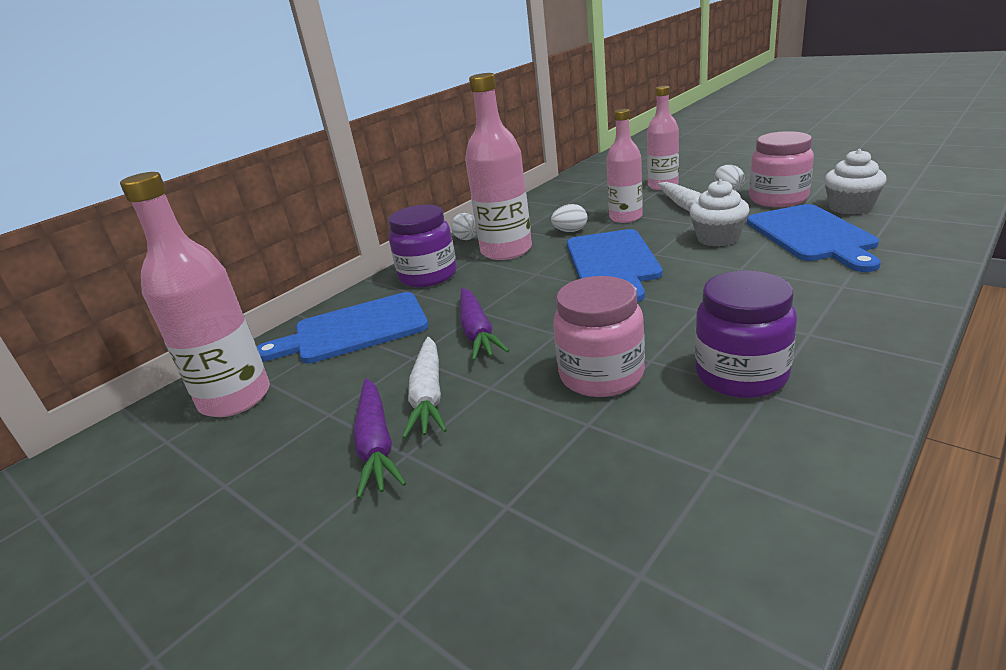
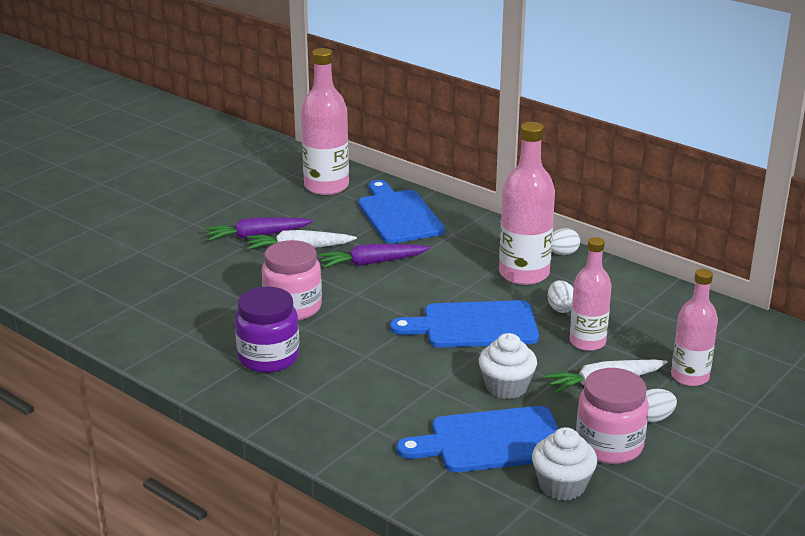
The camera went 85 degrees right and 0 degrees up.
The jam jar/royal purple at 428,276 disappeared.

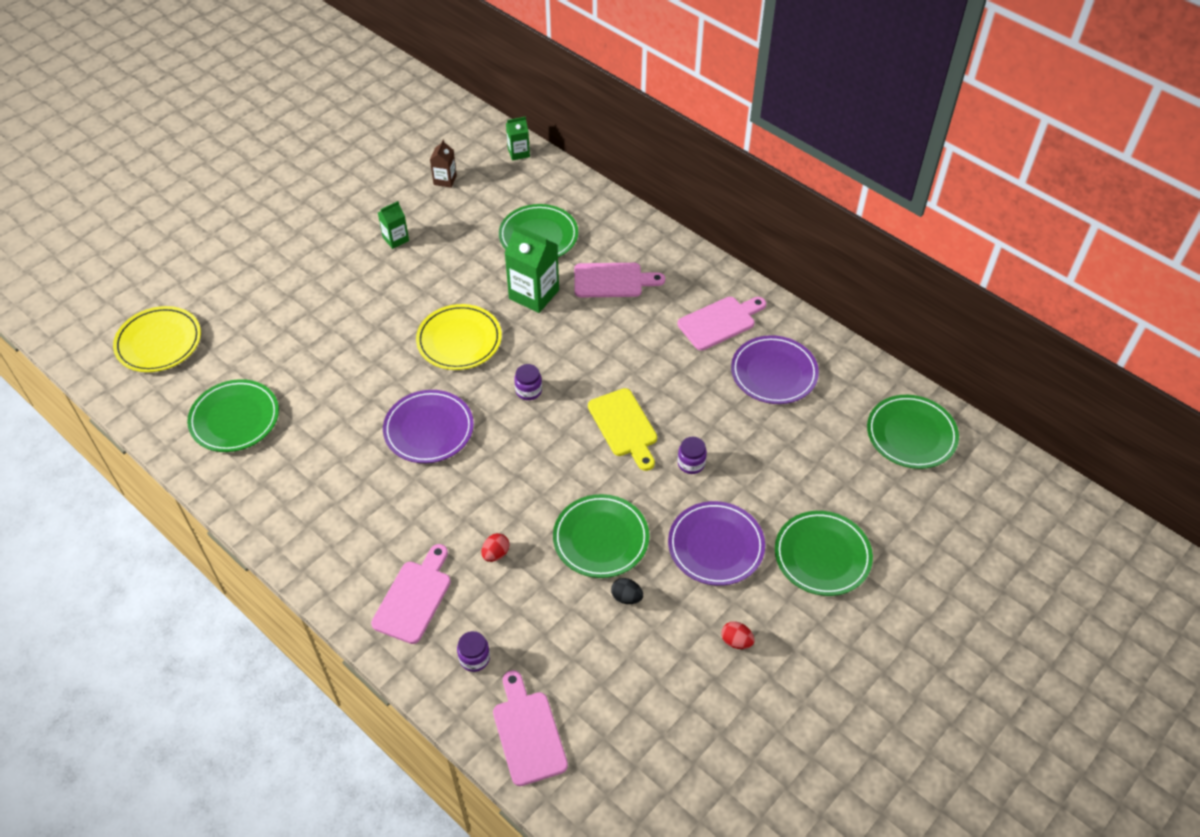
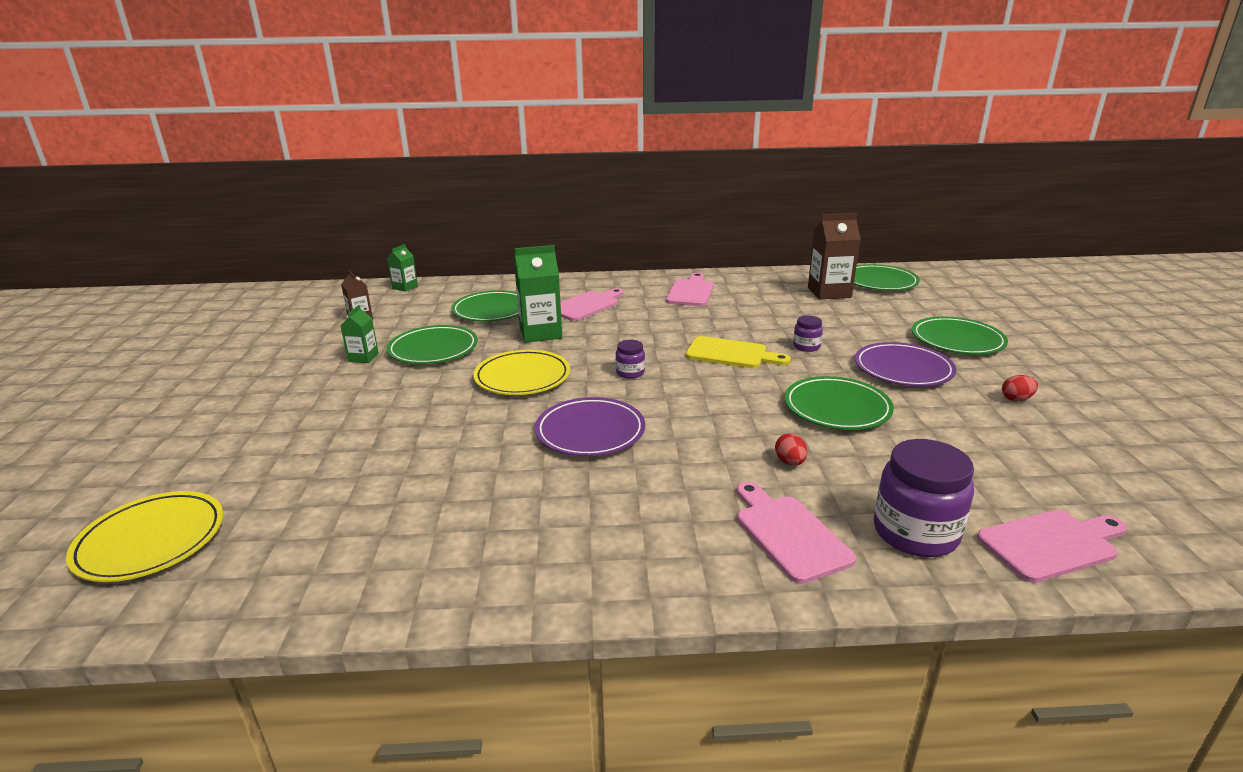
The camera went 45 degrees left and 25 degrees down.
The plate/royal purple at 774,373 disappeared.
The plate/green moved from 235,419 to 433,349.
The egg/ebony at 626,597 disappeared.
The jam jar/royal purple at 474,658 changed to 2.00 times the size.
The bread board/rosy at 528,733 turned 135 degrees clockwise.
The carton/dark brown at 829,292 appeared.

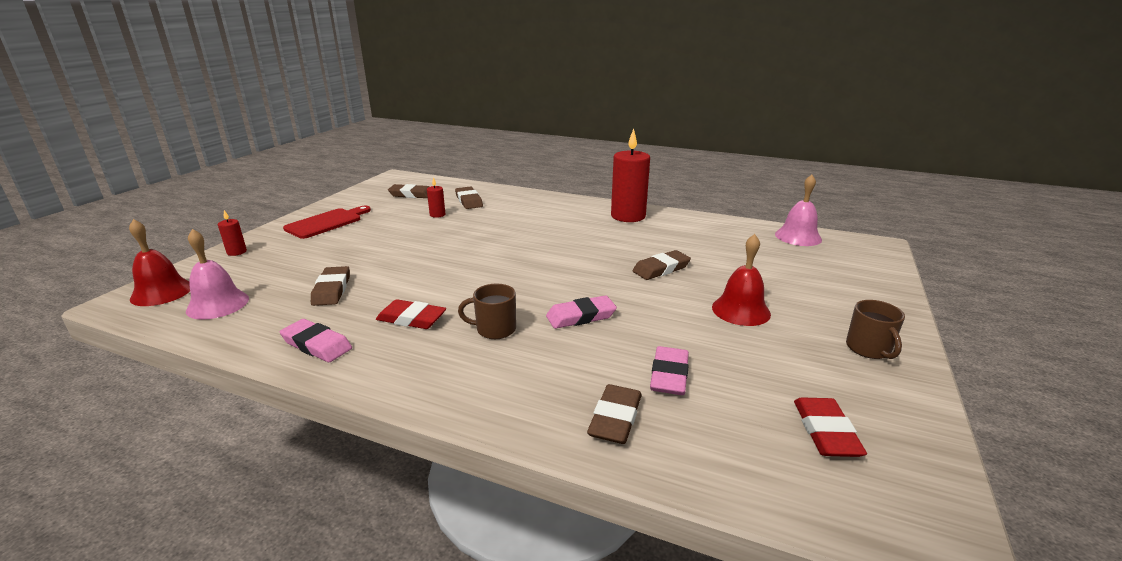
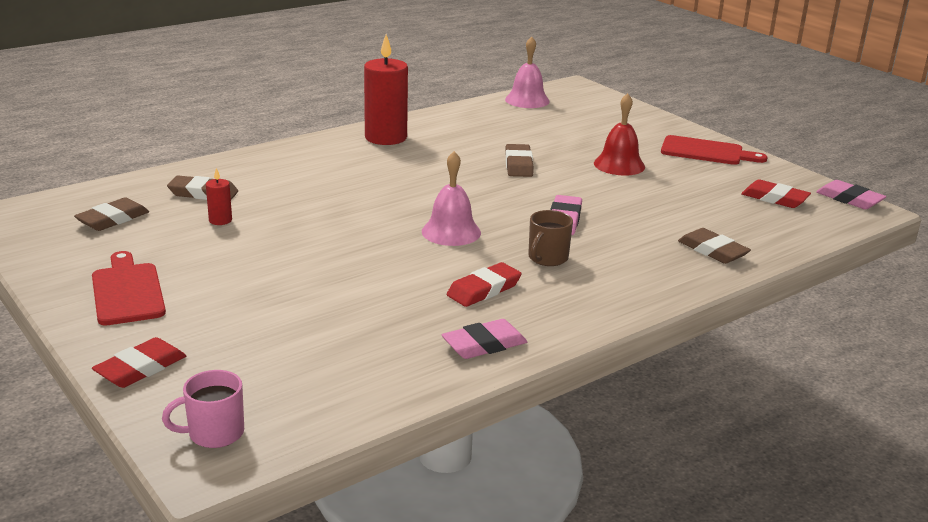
The camera went 60 degrees left and 0 degrees up.
The wax candle/crimson at 237,252 was replaced by the eraser/crimson at 141,368.
The hand bell/crimson at 162,292 was replaced by the mug/rosy at 214,433.
The hand bell/rosy moved from 217,304 to 451,232.
The eraser/dark brown at 332,289 disappeared.
The mug/dark brown at 868,349 was replaced by the bread board/crimson at 706,152.
The eraser/rosy moved from 669,375 to 849,199.

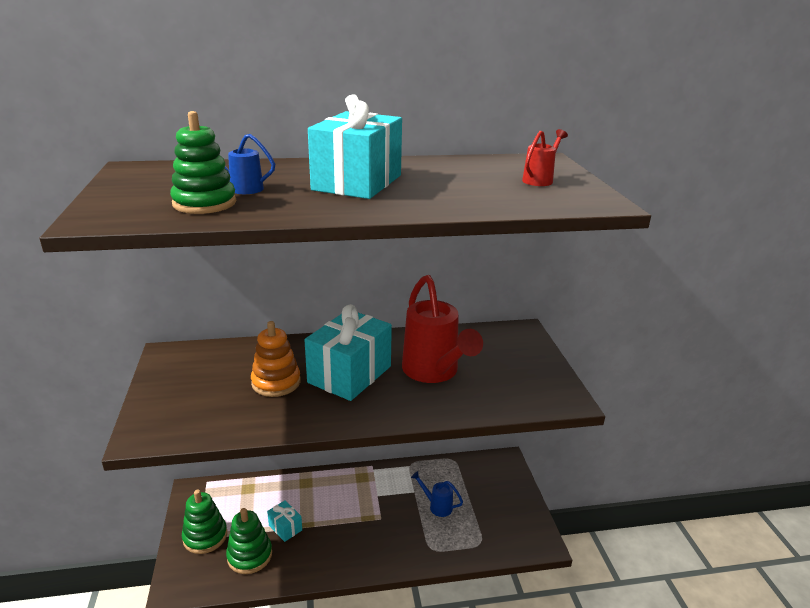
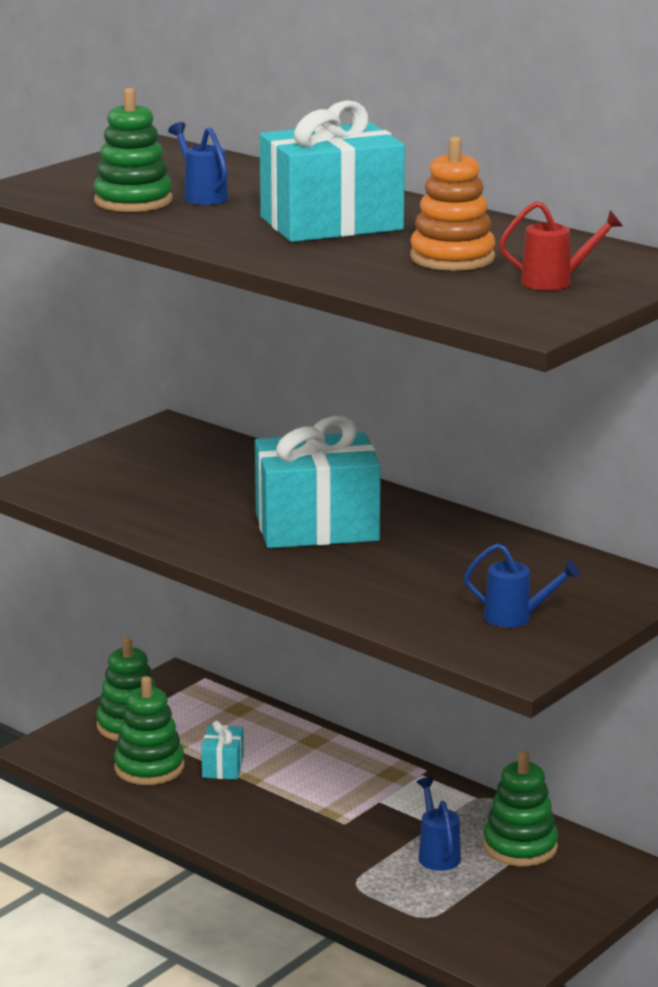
The camera went 50 degrees right and 5 degrees down.
The watering can/crimson at 434,372 disappeared.
The stacking rings/orange-coloured moved from 276,382 to 452,258.
The watering can/blue at 516,618 appeared.
The stacking rings/green at 520,846 appeared.

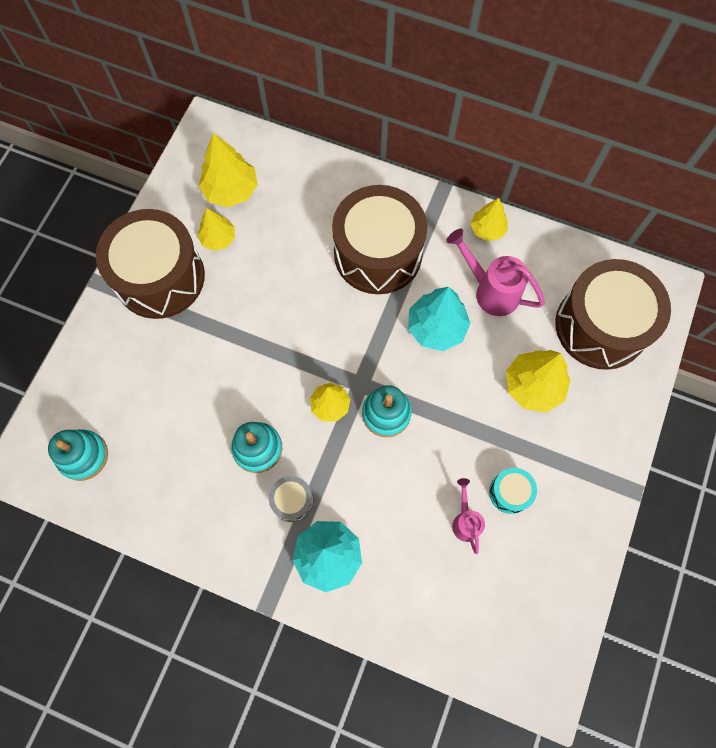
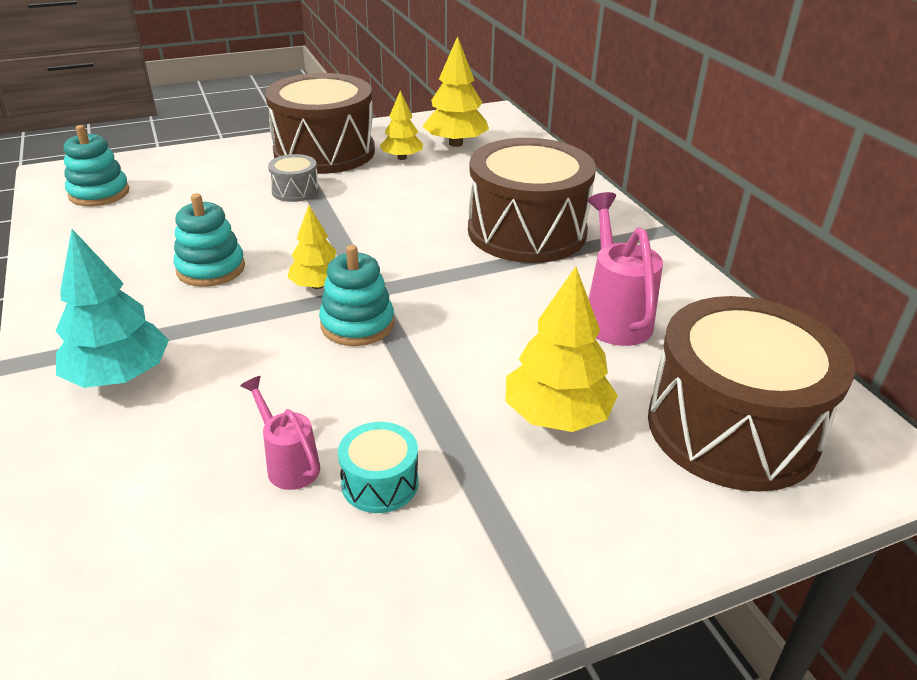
The camera went 45 degrees right and 35 degrees down.
The toy tree/golden at 487,229 disappeared.
The toy tree/turquoise at 436,327 disappeared.
The snare drum/ash-grey moved from 292,501 to 295,191.
The watering can/rosy at 465,521 turned 75 degrees counterclockwise.

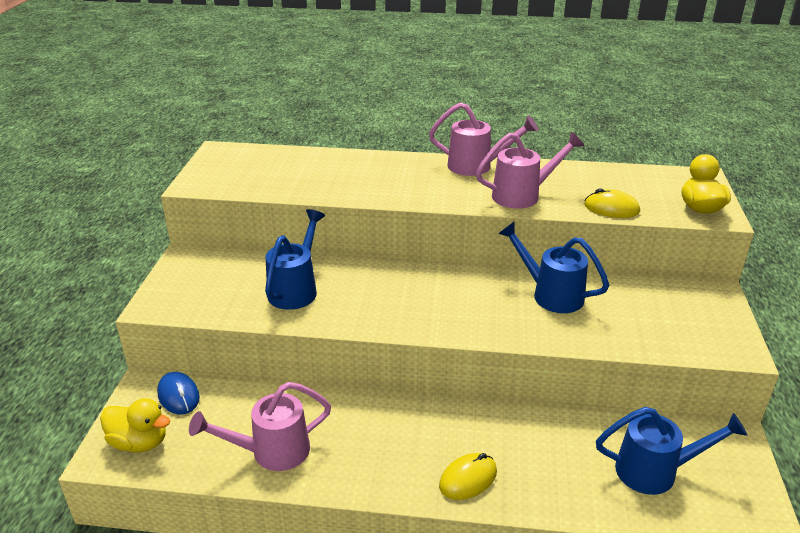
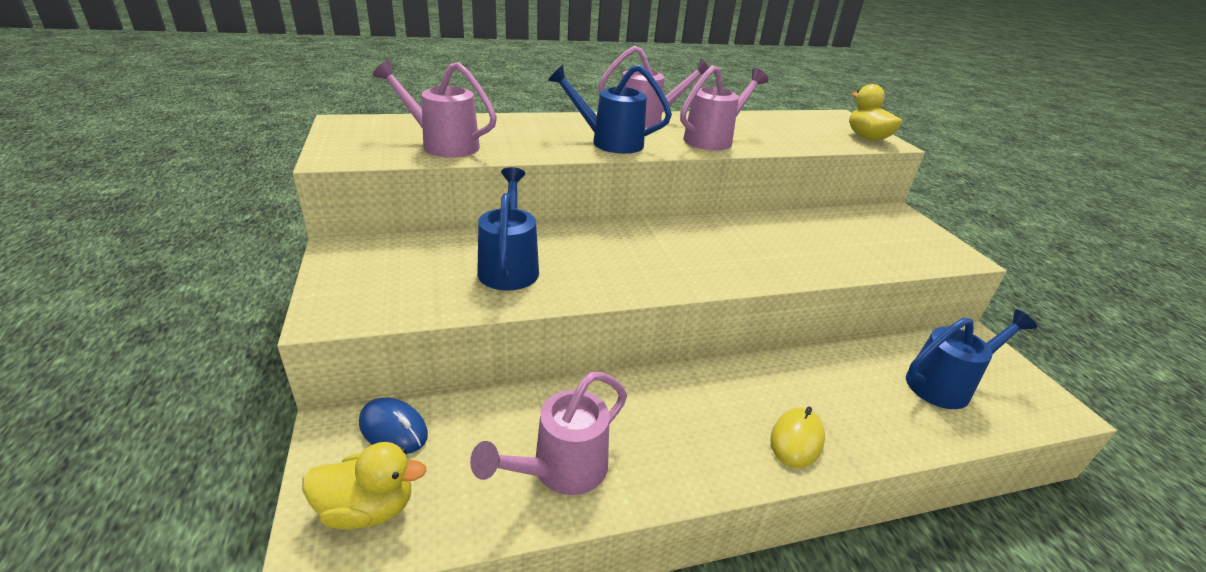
The camera went 25 degrees left and 0 degrees up.
The mouse/golden at 611,208 disappeared.
The watering can/blue moved from 551,294 to 609,142.
The watering can/rosy at 443,144 appeared.

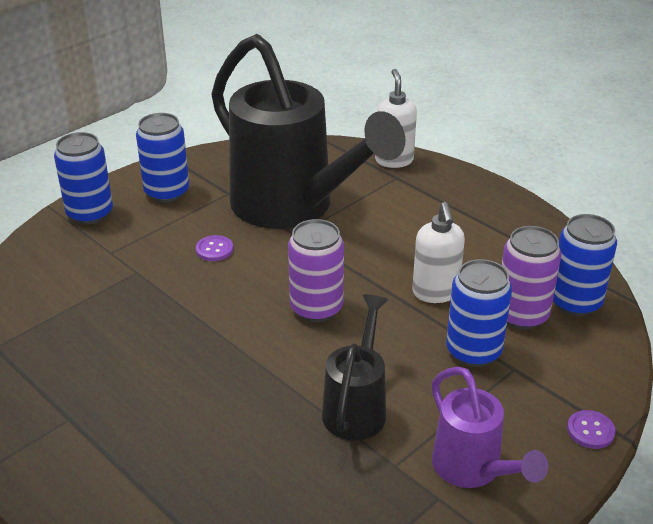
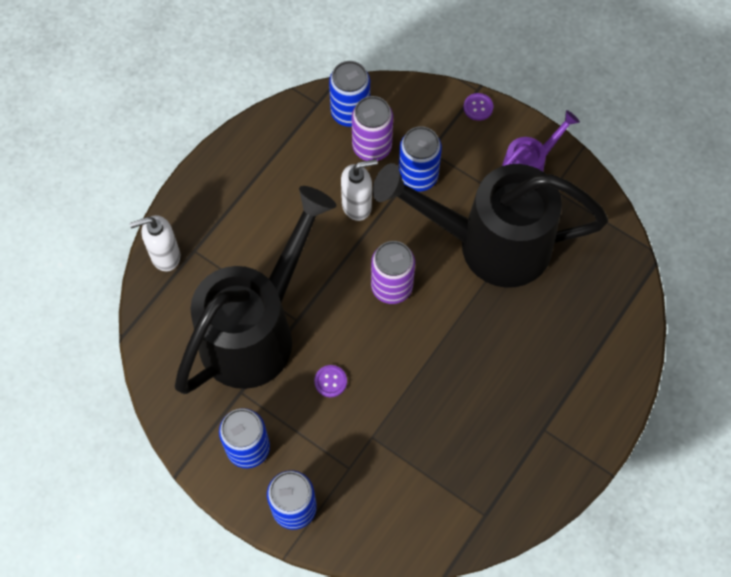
The camera went 100 degrees left and 30 degrees up.
The watering can/ebony at 356,407 changed to 2.07 times the size.

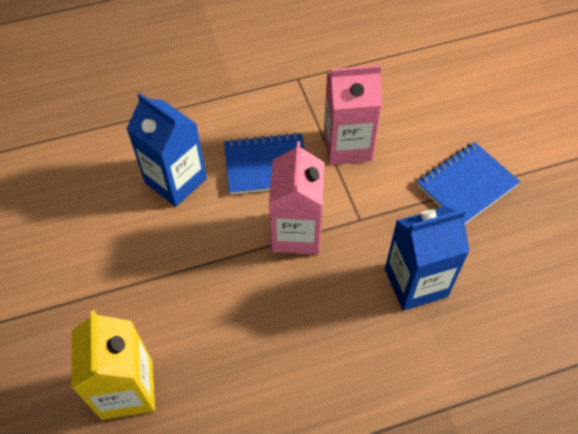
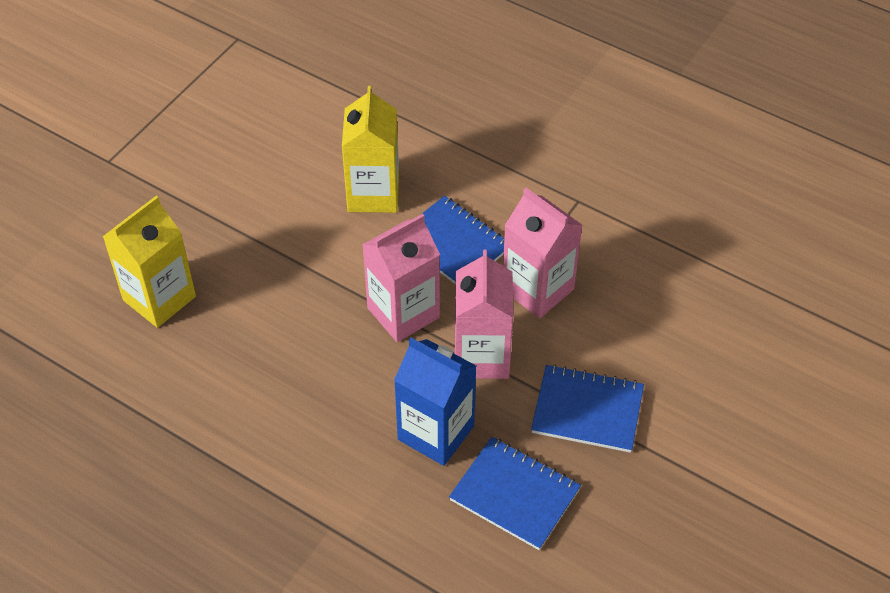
The camera went 50 degrees right and 5 degrees down.
The carton/blue at 176,181 became the carton/golden at 373,193.
The carton/rosy at 481,356 appeared.
The notebook/blue at 515,495 appeared.

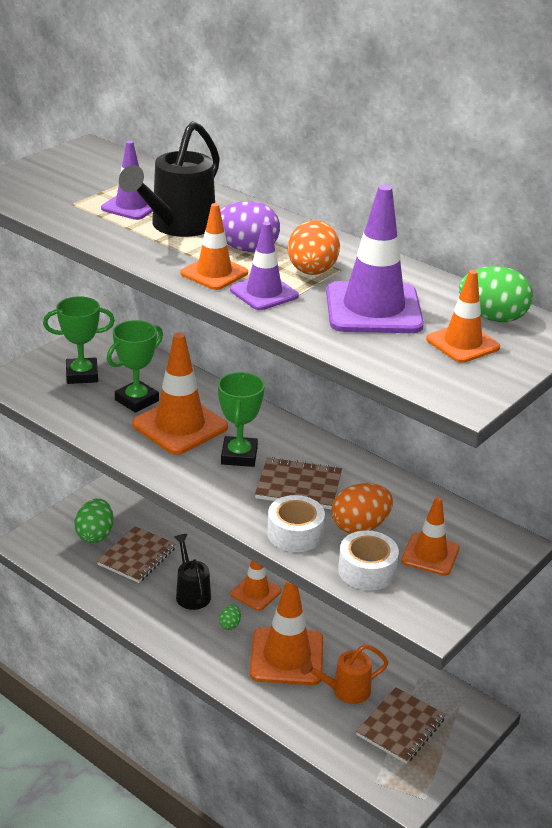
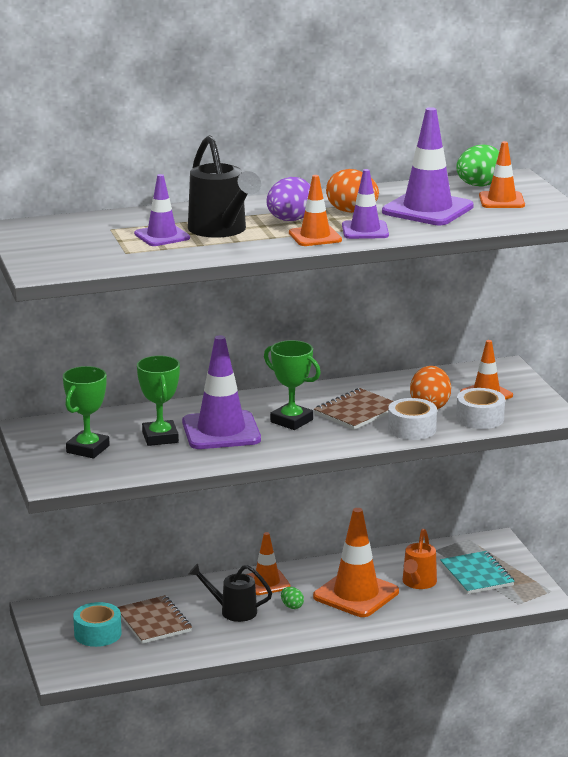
The camera went 55 degrees left and 10 degrees down.
The road cone/orange-coloured at 180,426 became the road cone/royal purple at 221,431.
The egg/green at 95,535 was replaced by the tape/turquoise at 98,633.
The notebook/dark brown at 401,727 became the notebook/turquoise at 477,575.

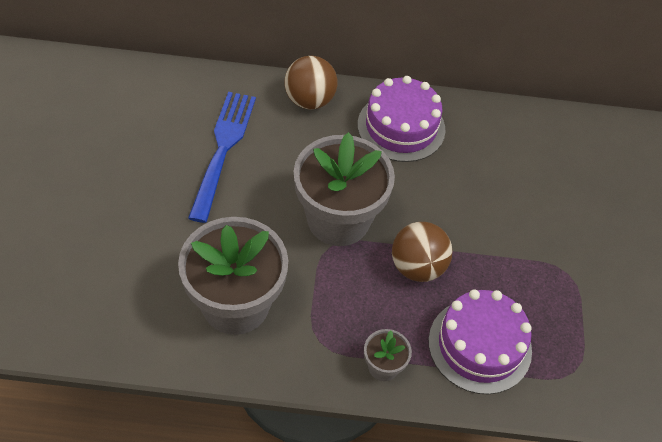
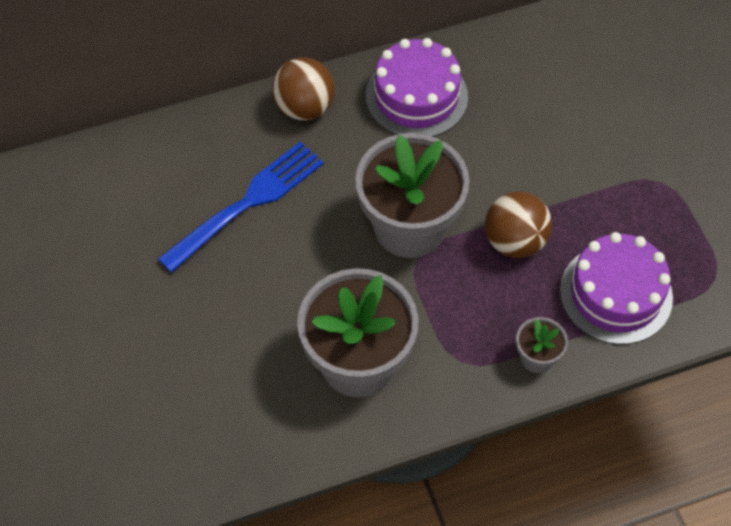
The camera went 20 degrees left and 5 degrees up.
The dinner fork/blue at 223,150 turned 60 degrees clockwise.

